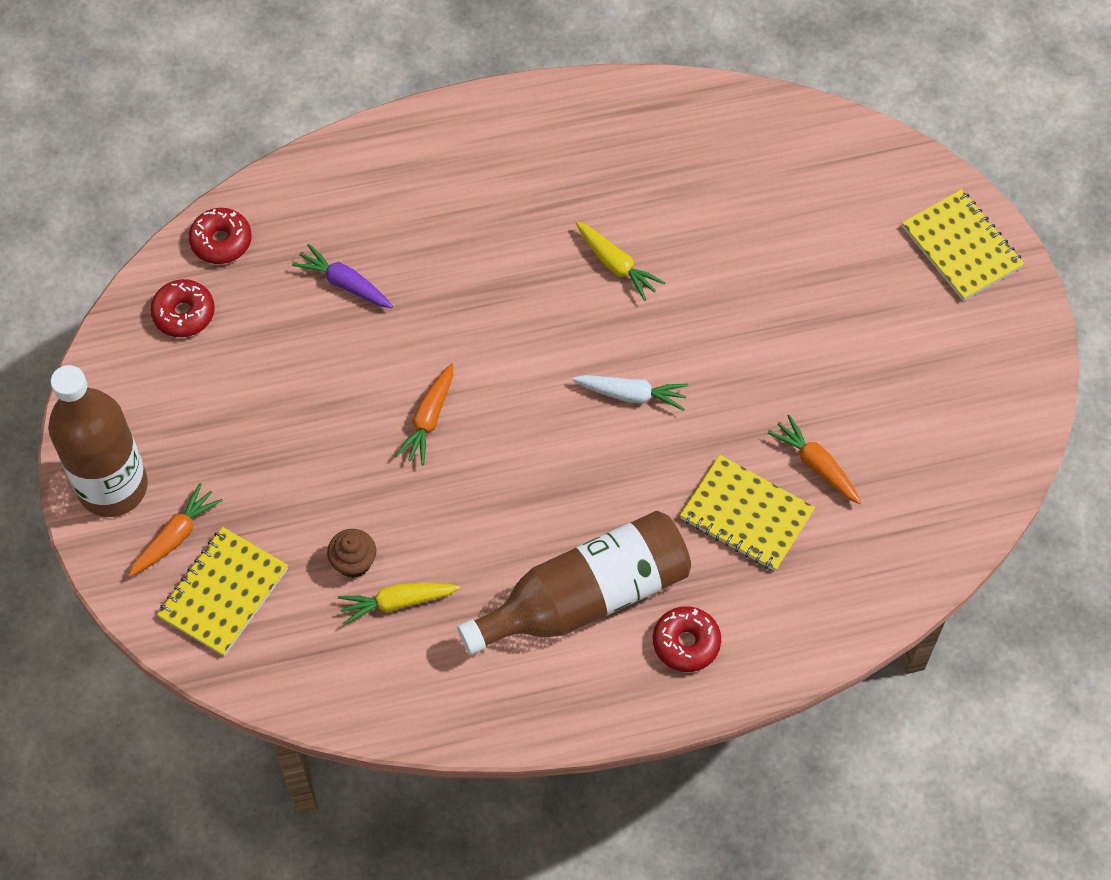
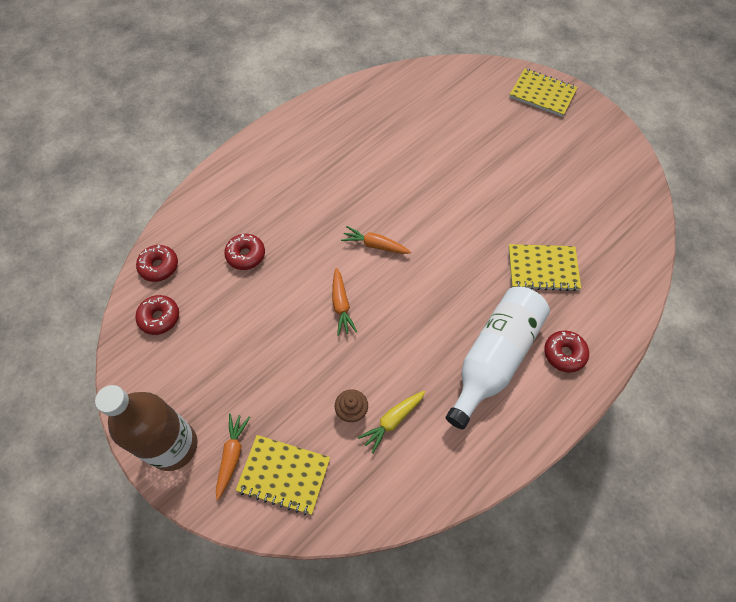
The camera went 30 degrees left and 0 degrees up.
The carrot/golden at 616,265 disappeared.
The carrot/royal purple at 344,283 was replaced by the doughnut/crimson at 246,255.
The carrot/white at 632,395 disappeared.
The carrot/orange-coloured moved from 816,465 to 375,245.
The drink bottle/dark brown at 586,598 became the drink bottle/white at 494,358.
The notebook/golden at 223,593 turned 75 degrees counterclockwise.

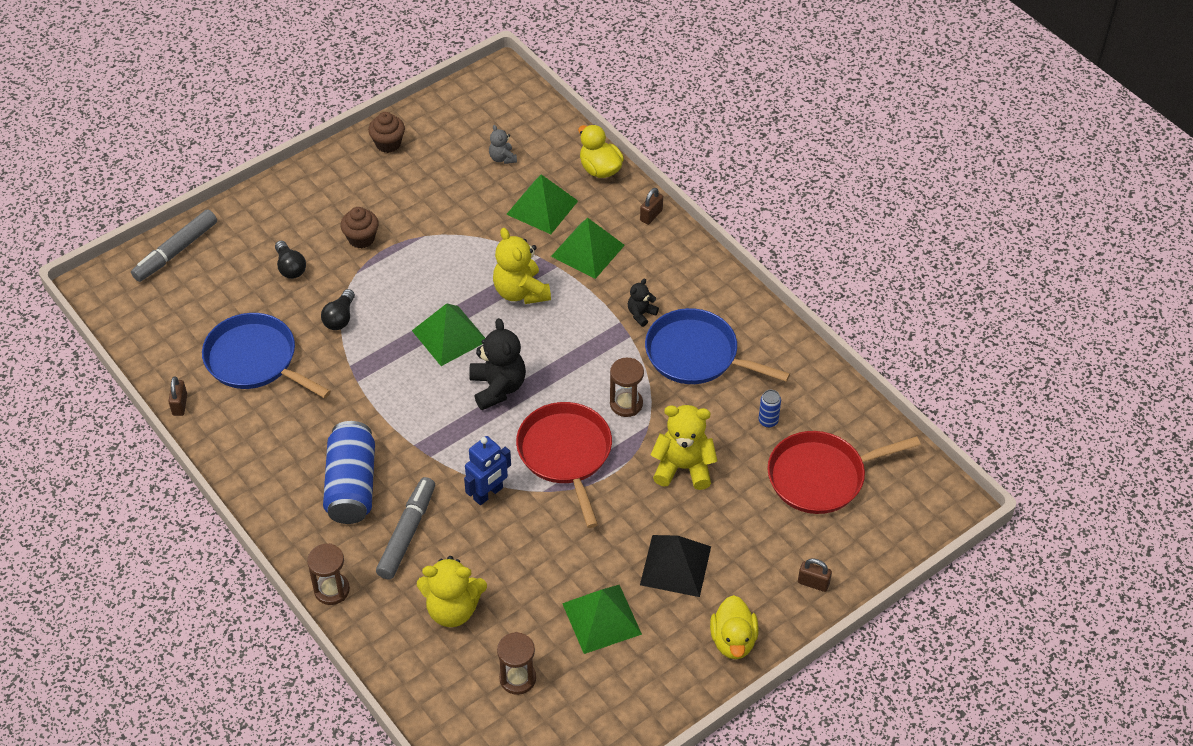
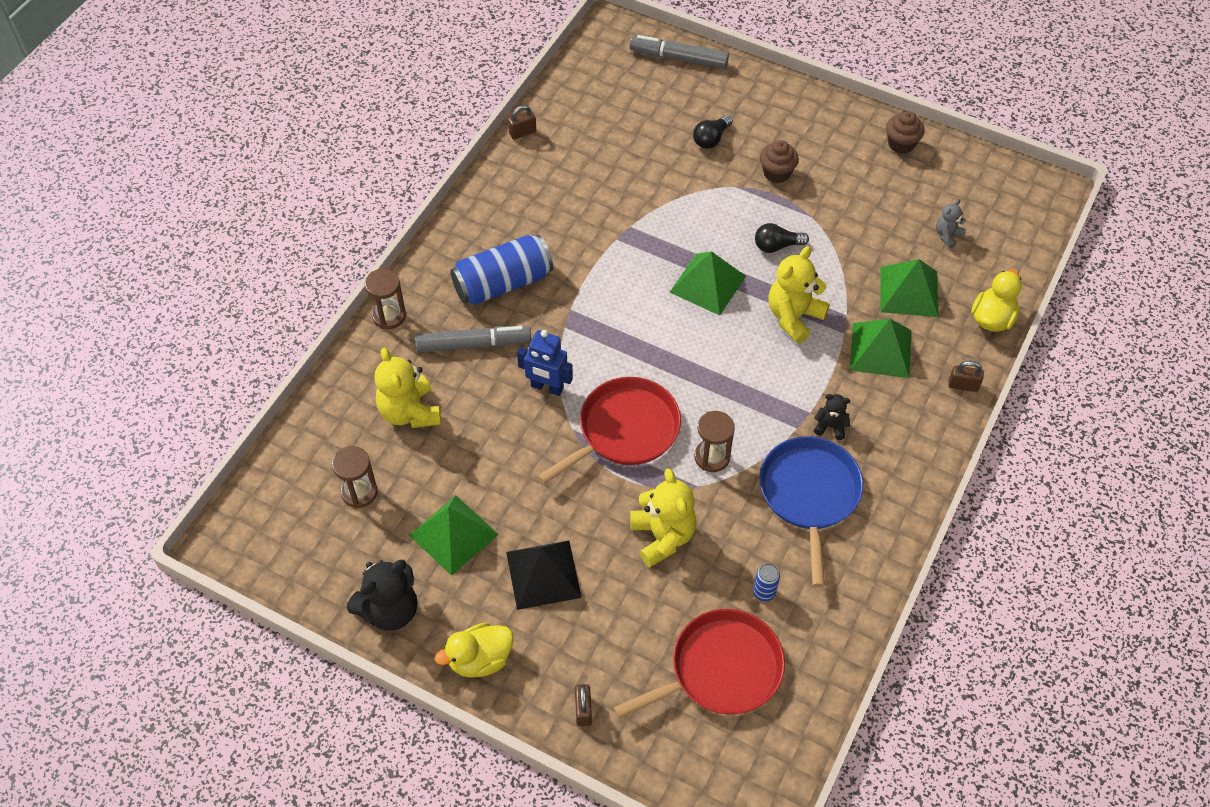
The camera went 65 degrees right and 5 degrees up.
The light bulb/ebony moved from 340,318 to 777,246.
The skillet/blue at 255,360 disappeared.
The teddy/ebony moved from 498,387 to 389,610.
The skillet/crimson at 821,477 turned 105 degrees clockwise.

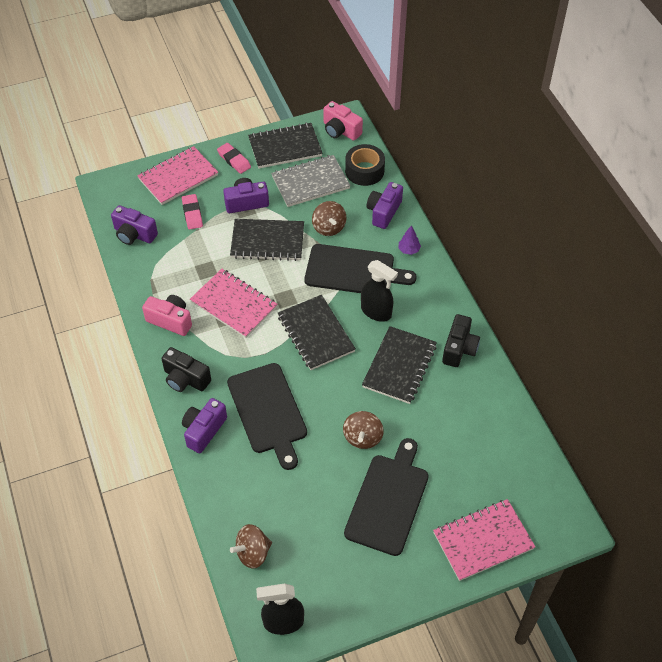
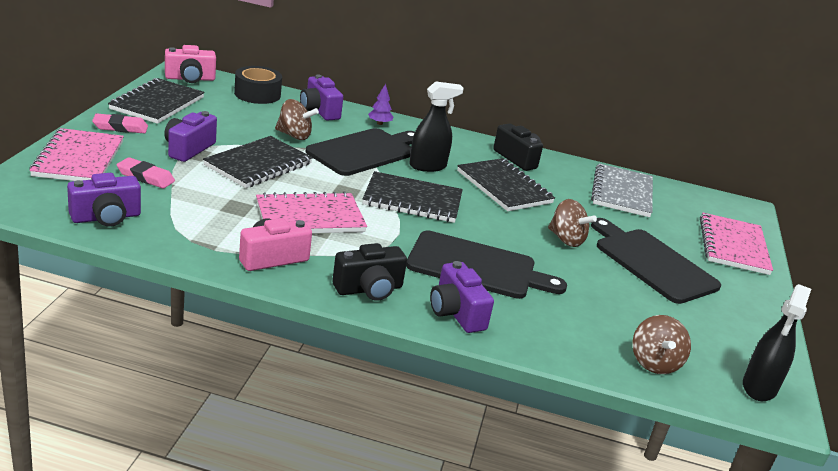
The camera went 60 degrees left and 25 degrees down.
The notebook/ash-grey moved from 310,182 to 622,192.

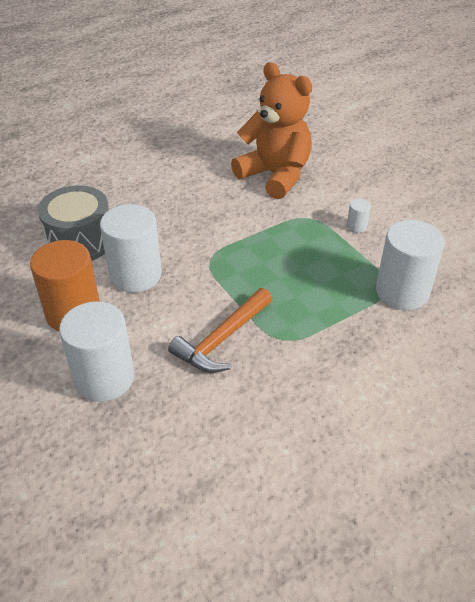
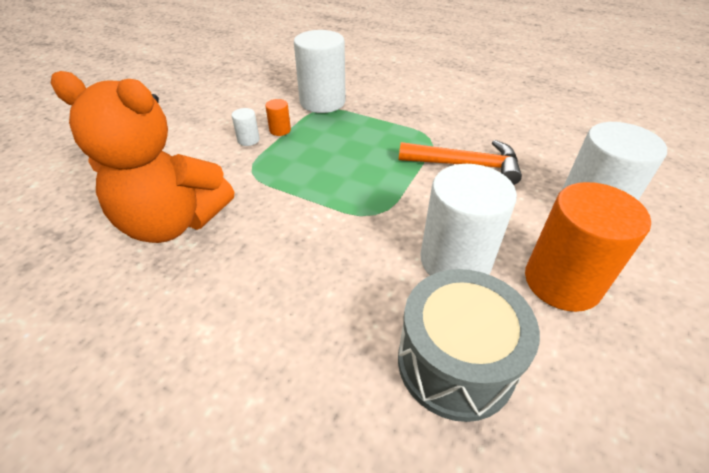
The camera went 120 degrees left and 0 degrees up.
The teddy/orange-coloured at 275,175 turned 90 degrees counterclockwise.
The solid cylinder/orange-coloured at 280,130 appeared.

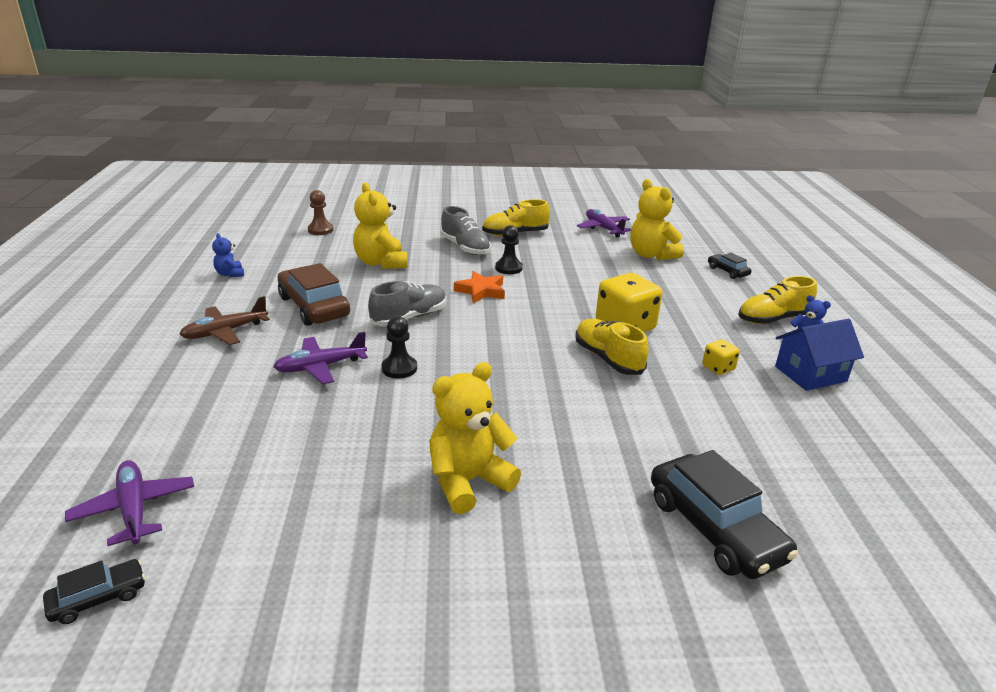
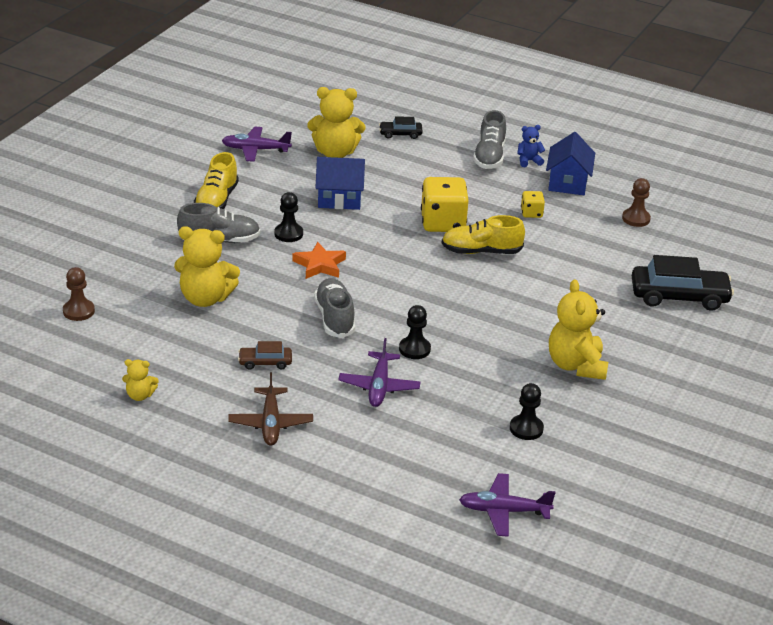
The camera went 60 degrees left and 5 degrees up.
The teddy/blue at 230,274 became the teddy/golden at 140,395.
The automobile/dark brown at 314,306 changed to 0.50 times the size.
The shoe/golden at 773,319 became the shoe/ash-grey at 489,156.
The automobile/ebony at 98,598 disappeared.
The toy house/blue at 339,199 appeared.
The pawn/dark brown at 636,219 appeared.
The pawn/ebony at 526,429 appeared.

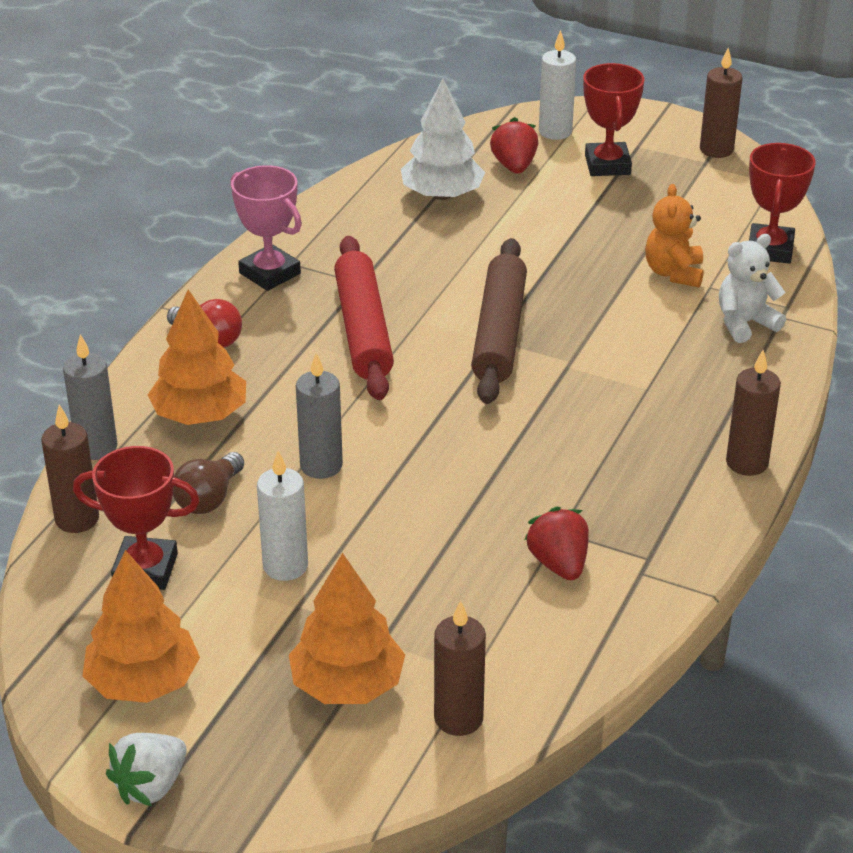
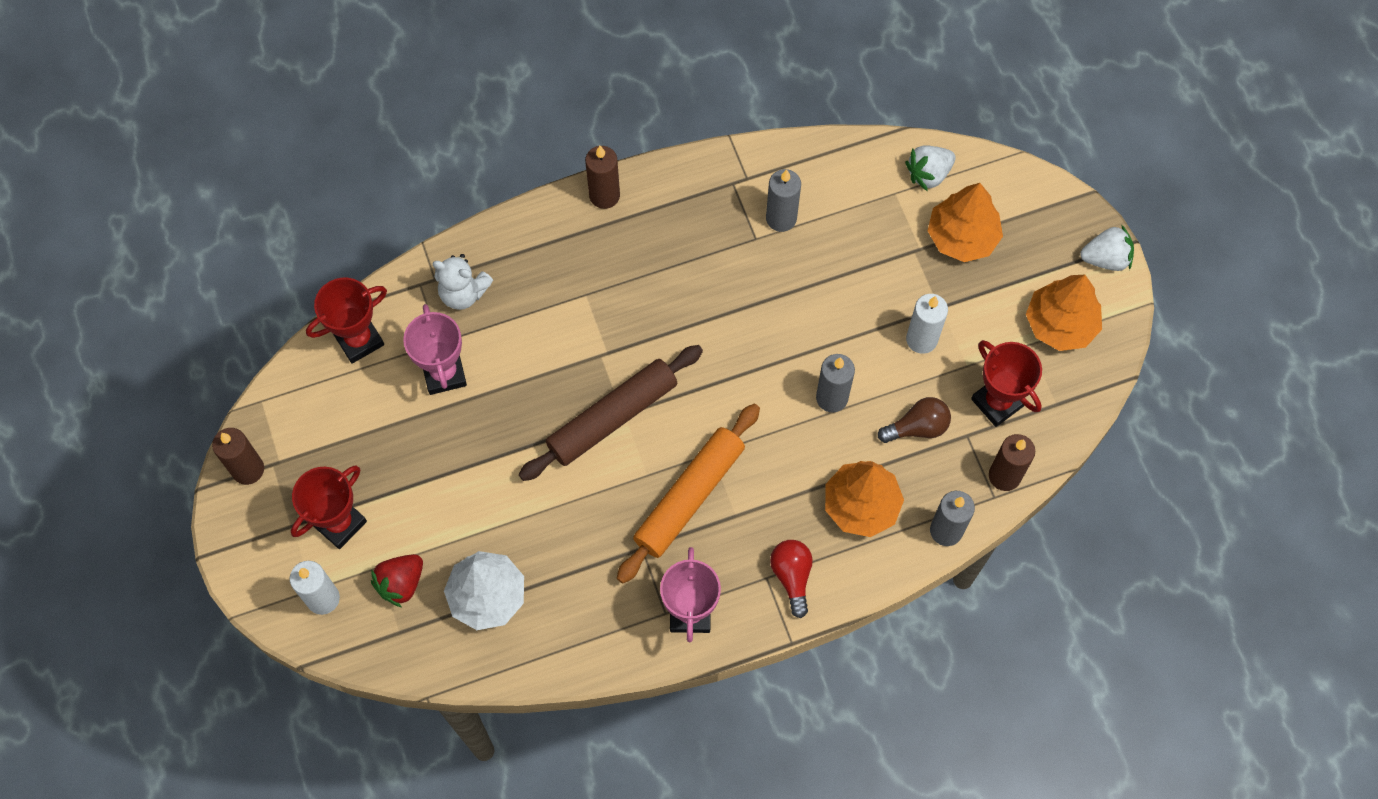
The camera went 135 degrees left and 30 degrees up.
The teddy/orange-coloured at 674,273 was replaced by the trophy/rosy at 444,373.
The dough roller/crimson at 363,330 became the dough roller/orange-coloured at 689,496.
The strawberry/crimson at 559,564 was replaced by the wax candle/ash-grey at 781,218.
The wax candle/dark brown at 458,718 was replaced by the strawberry/white at 928,174.

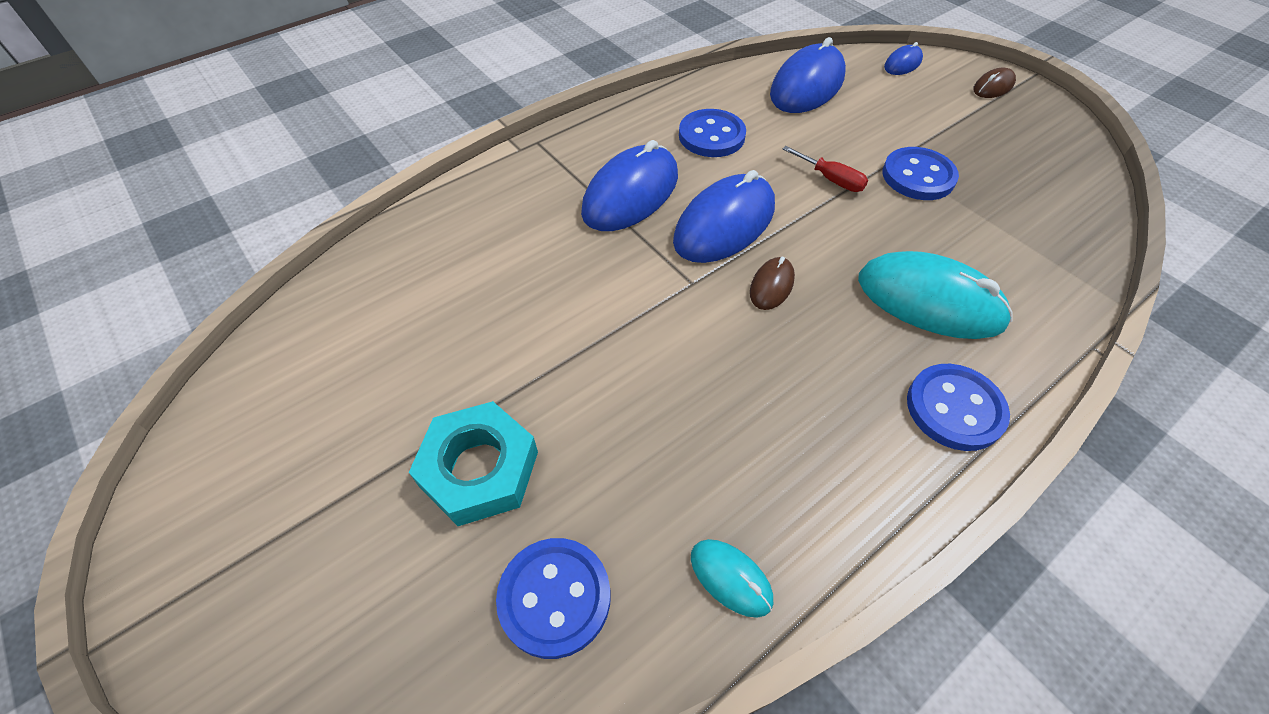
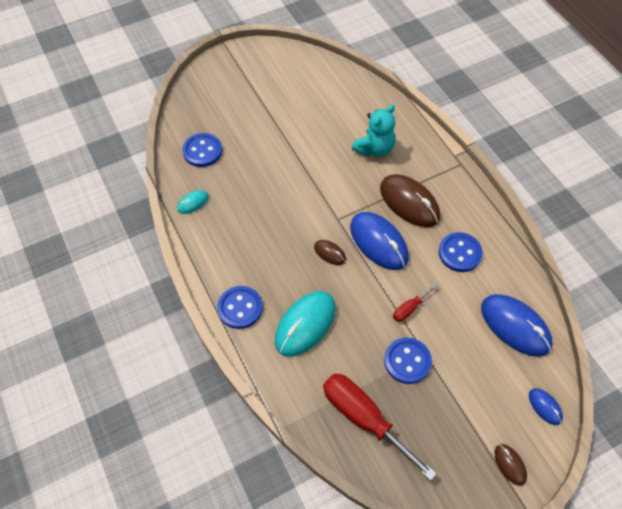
The camera went 100 degrees right and 5 degrees up.
The mouse/blue at 630,194 became the mouse/dark brown at 409,202.
The nut/turquoise at 479,469 disappeared.
The teddy/turquoise at 374,148 appeared.
The screwdriver/crimson at 364,418 appeared.

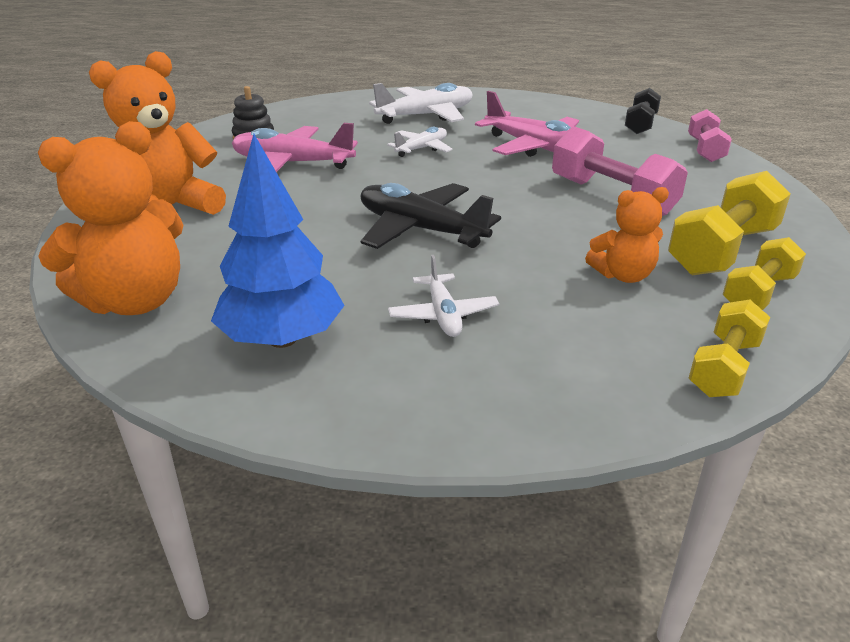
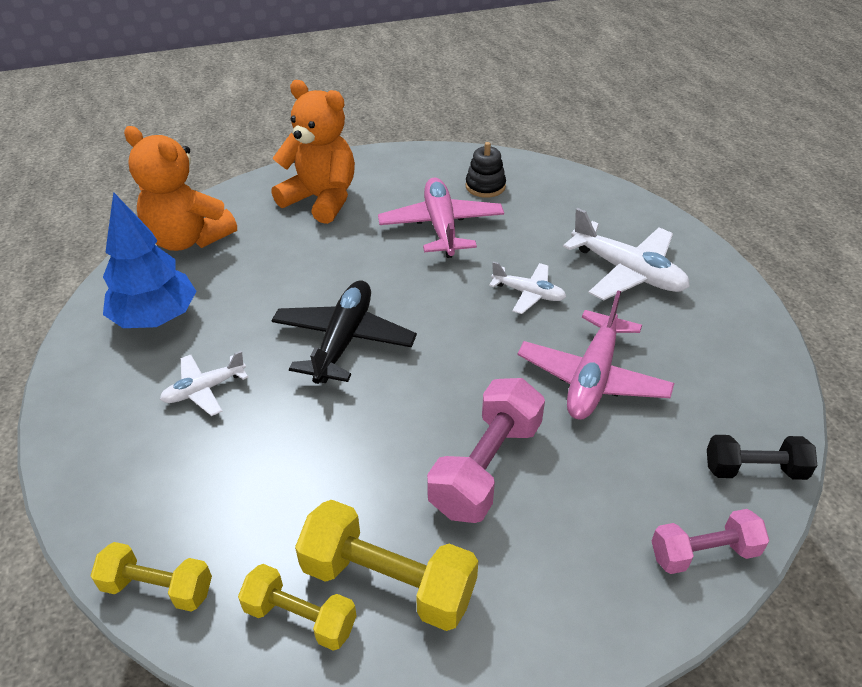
The camera went 70 degrees right and 10 degrees up.
The teddy/orange-coloured at 623,275 disappeared.

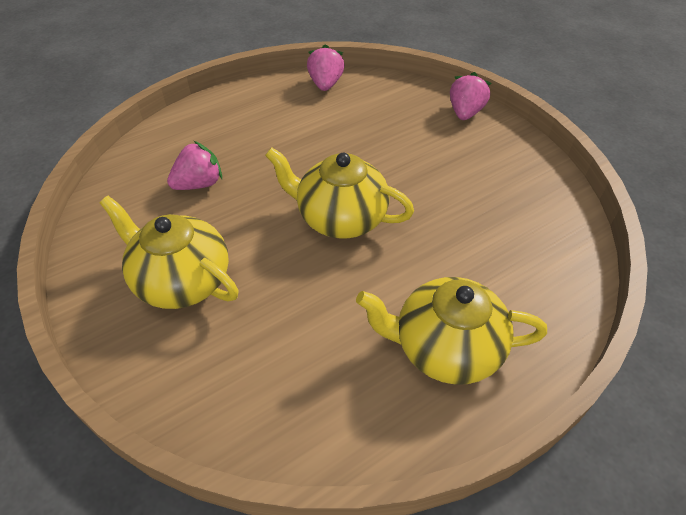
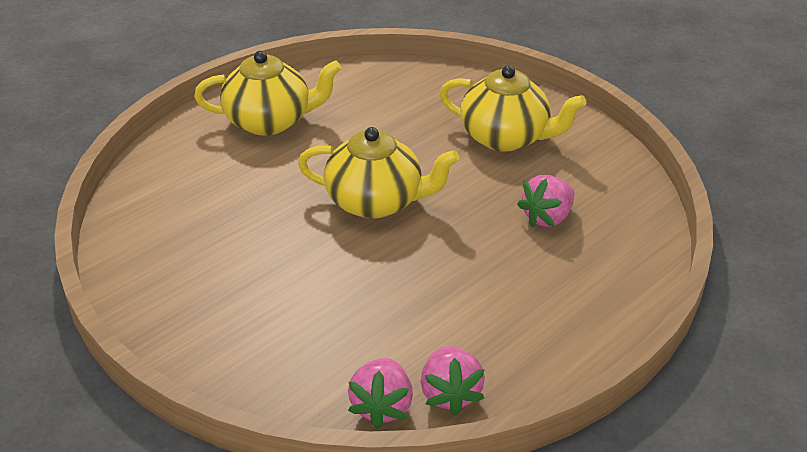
The camera went 170 degrees right and 10 degrees down.
The strawberry/rosy moved from 465,113 to 382,406.

